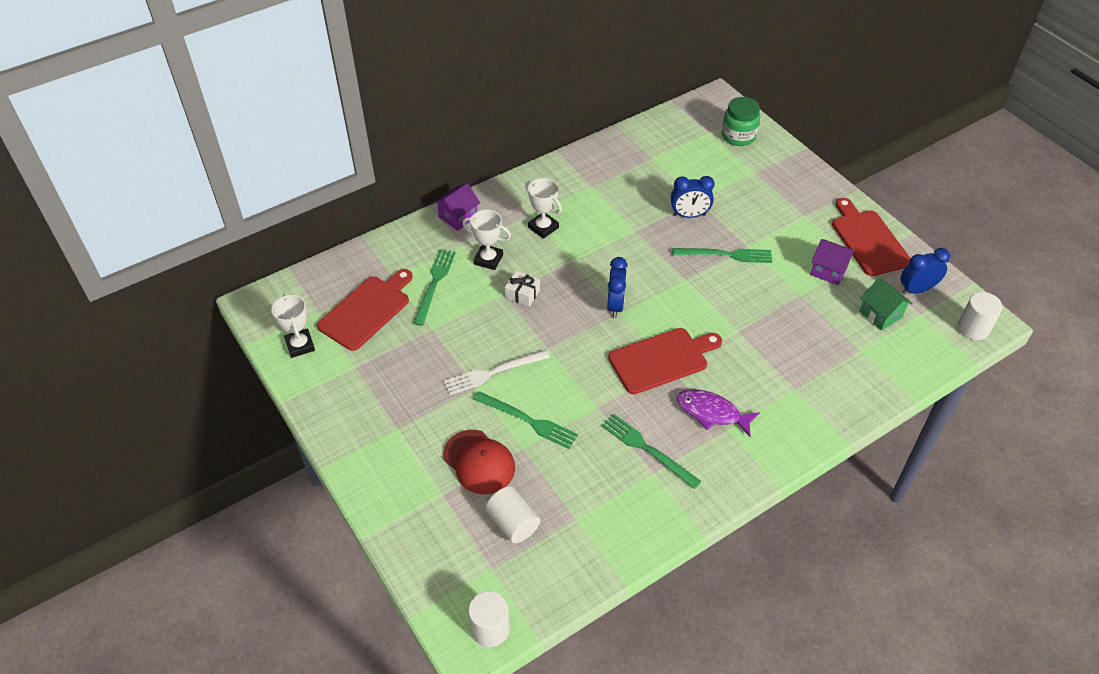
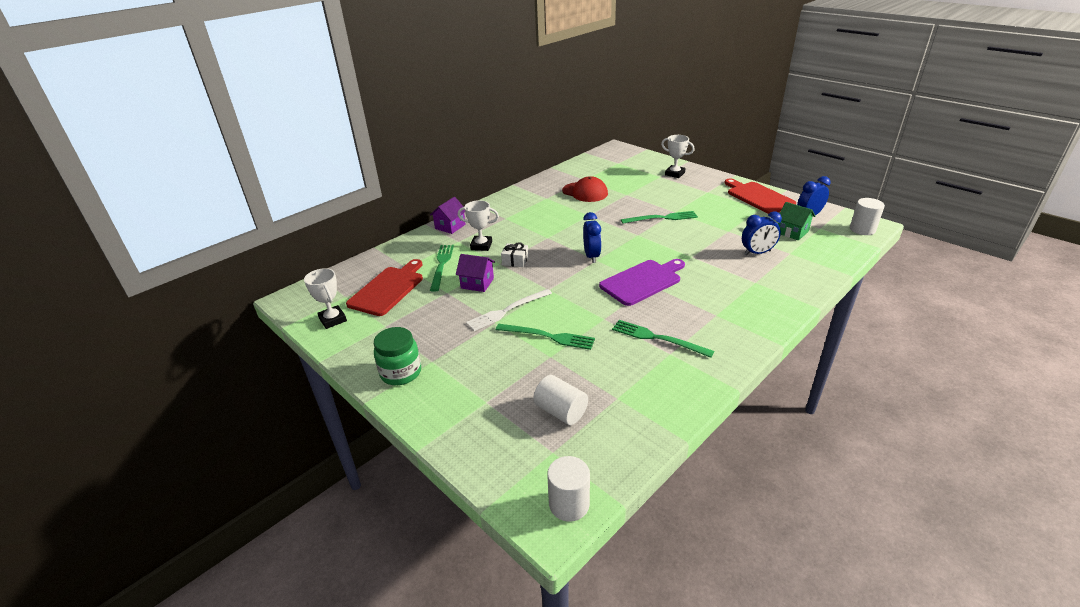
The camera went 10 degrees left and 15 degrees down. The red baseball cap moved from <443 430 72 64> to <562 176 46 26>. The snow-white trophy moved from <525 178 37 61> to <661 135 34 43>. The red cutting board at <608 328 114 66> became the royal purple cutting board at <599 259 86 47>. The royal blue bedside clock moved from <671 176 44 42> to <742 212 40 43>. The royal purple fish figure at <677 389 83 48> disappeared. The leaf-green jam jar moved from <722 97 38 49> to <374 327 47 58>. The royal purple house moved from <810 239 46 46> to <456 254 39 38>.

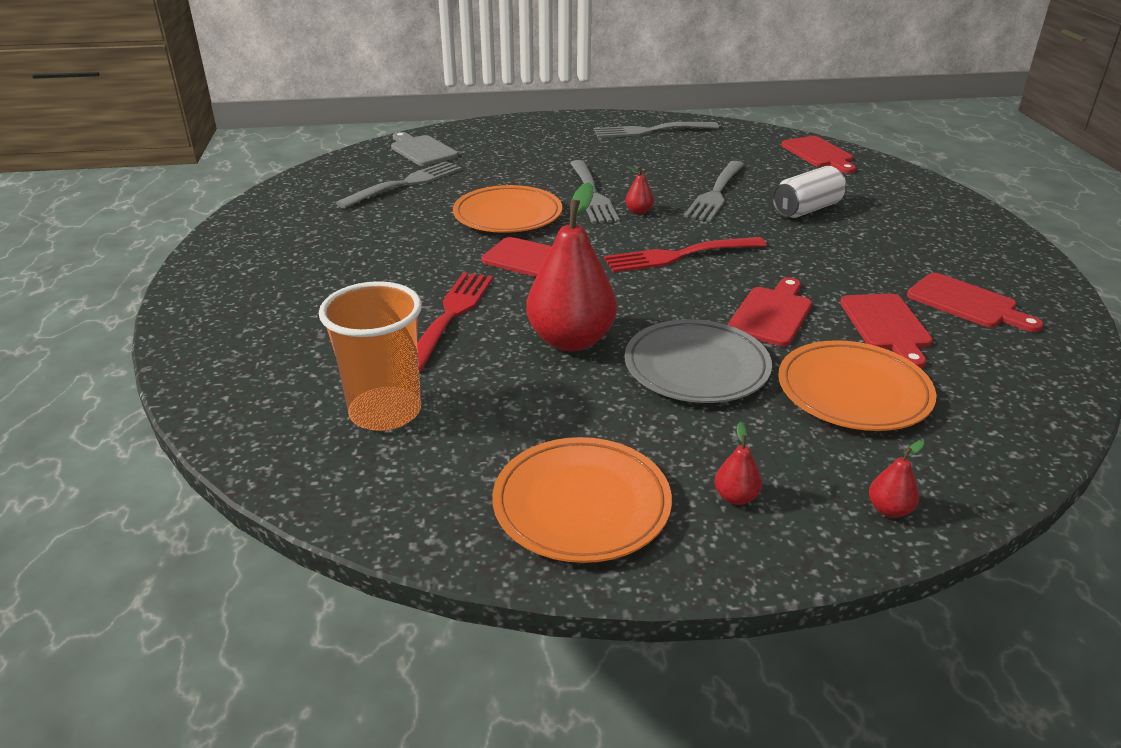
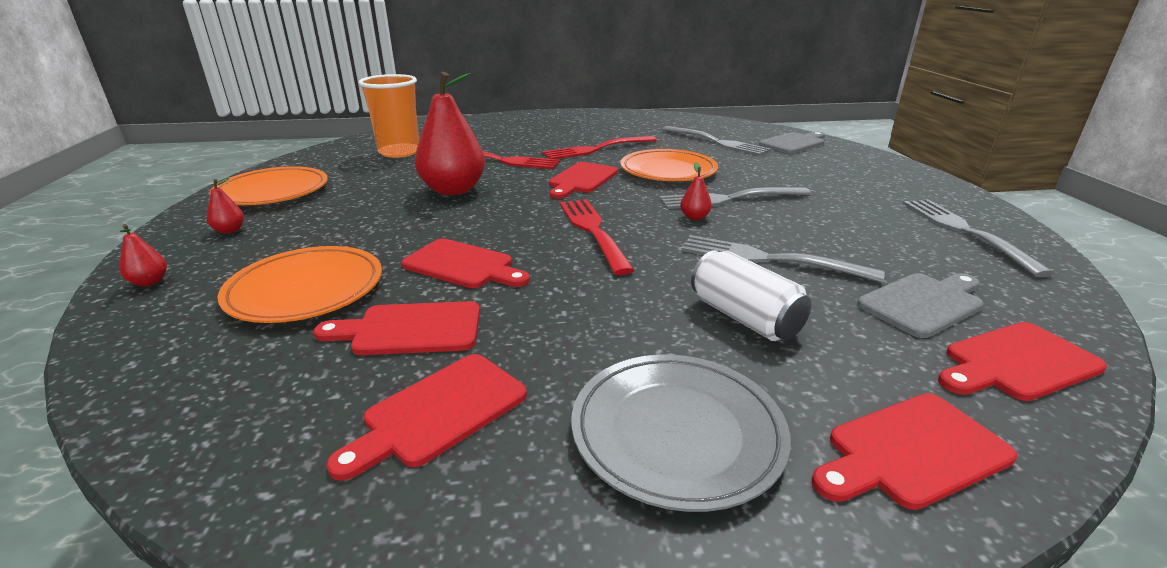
The camera went 90 degrees right and 5 degrees down. The grey dinner plate moved from <625 319 147 84> to <571 354 220 158>. The red fork at <542 136 115 23> appeared. The red cutting board at <811 393 206 117> appeared. The grey cutting board at <857 273 127 65> appeared.

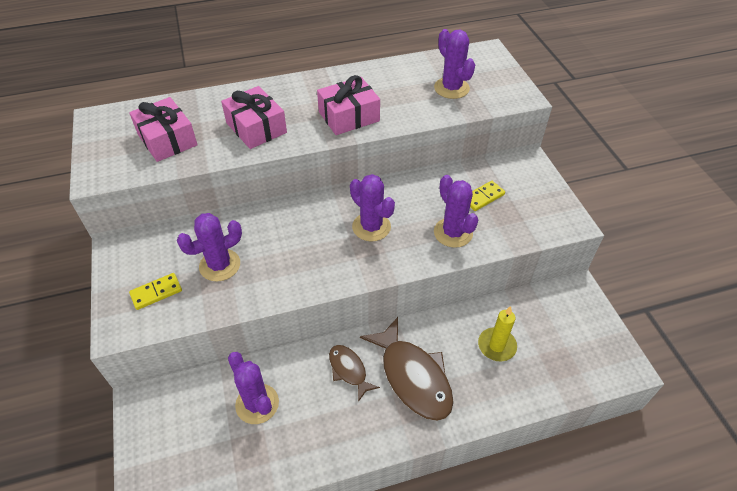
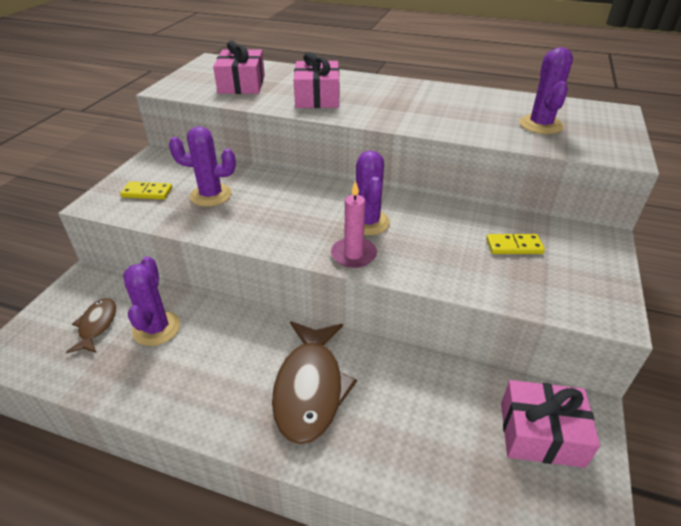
The camera went 35 degrees right and 10 degrees down. The rosy wrapped gift moved from <317 75 63 60> to <501 380 99 88>. The brown fish figure moved from <329 345 51 57> to <66 298 50 55>. The royal purple cactus at <434 175 44 73> disappeared. The golden pillar candle at <478 306 39 55> disappeared. The rosy pillar candle at <331 180 46 88> appeared.

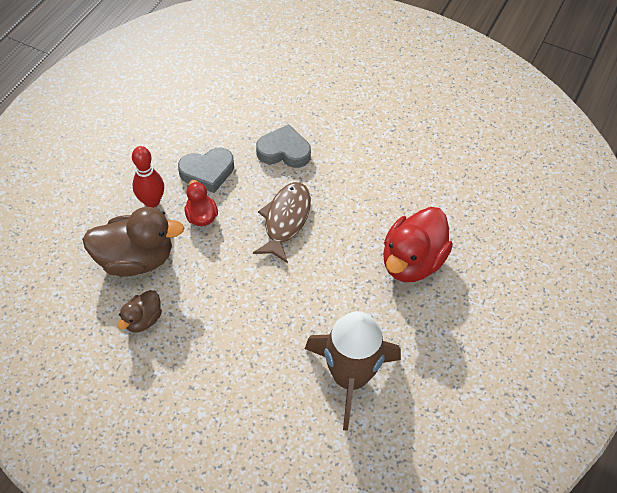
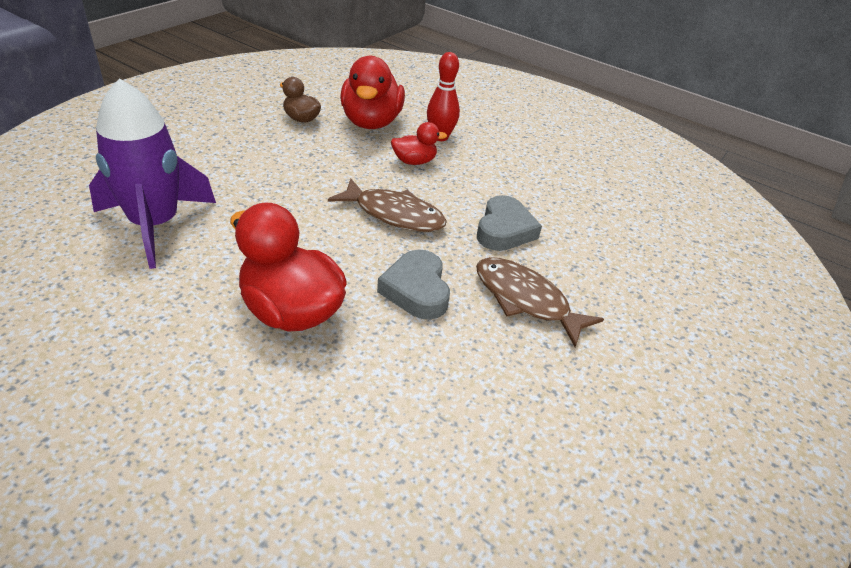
The camera went 95 degrees right and 15 degrees down. The brown toy duck at <82 207 103 70> became the red toy duck at <340 56 65 73>. The grey heart shape moved from <178 148 56 45> to <377 249 73 71>. The brown spaceship at <305 311 96 120> became the royal purple spaceship at <89 78 127 191>. The brown fish figure at <476 257 128 90> appeared.

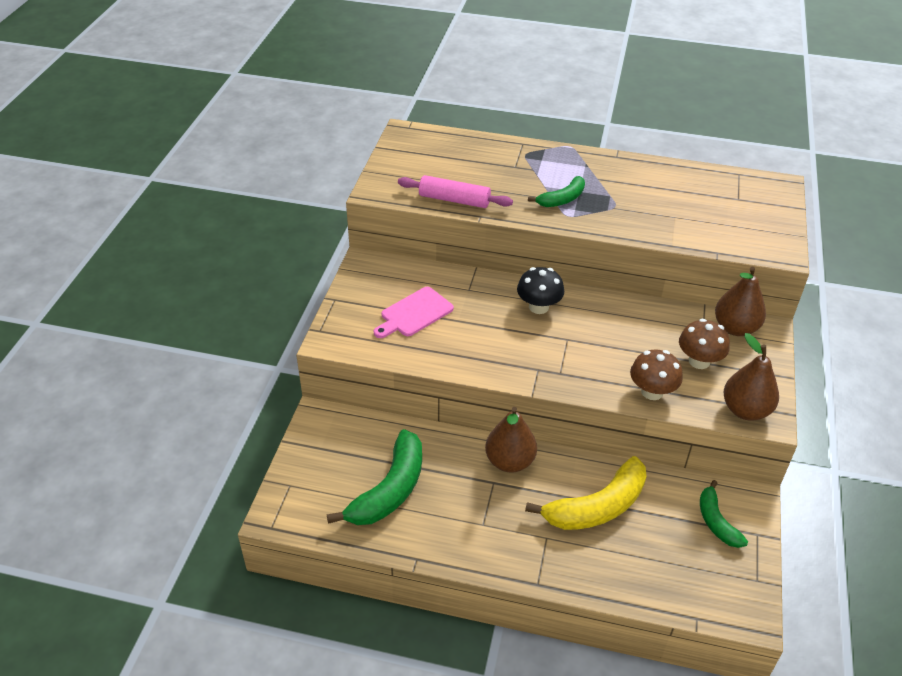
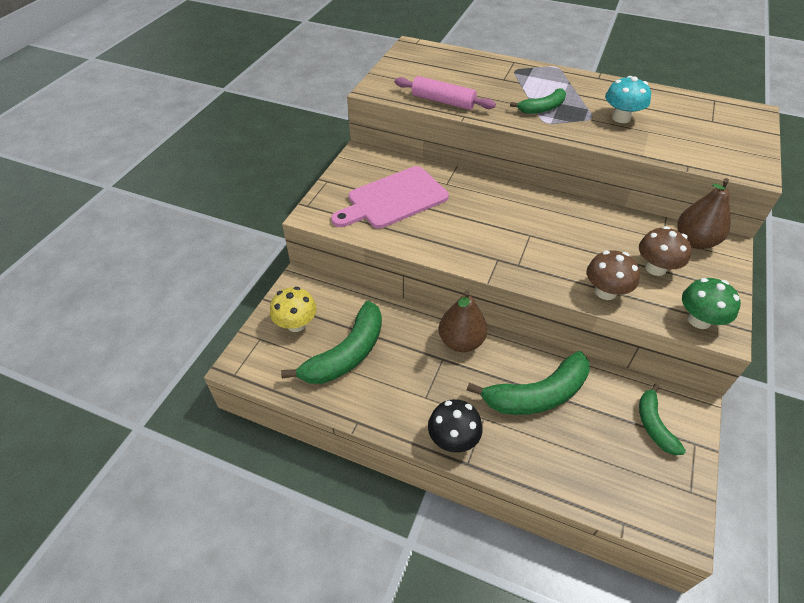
The camera went 10 degrees right and 5 degrees up. The rosy cutting board at <374 287 80 51> changed to 1.53 times the size. The black toadstool moved from <517 267 47 47> to <428 399 55 54>. The golden toy banana at <525 456 122 74> became the leaf-green toy banana at <467 351 123 64>. The brown toy pear at <723 333 56 87> was replaced by the leaf-green toadstool at <682 278 59 51>. The golden toadstool at <270 287 47 45> appeared. The teal toadstool at <605 76 46 47> appeared.

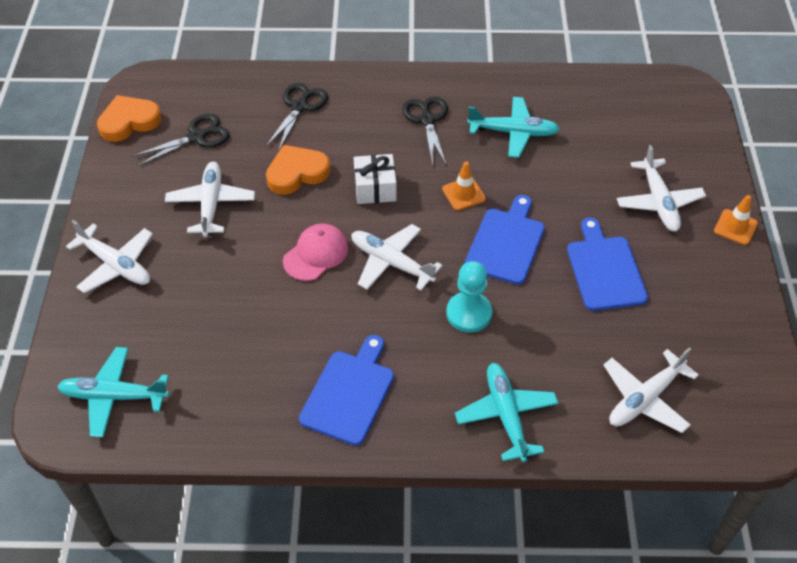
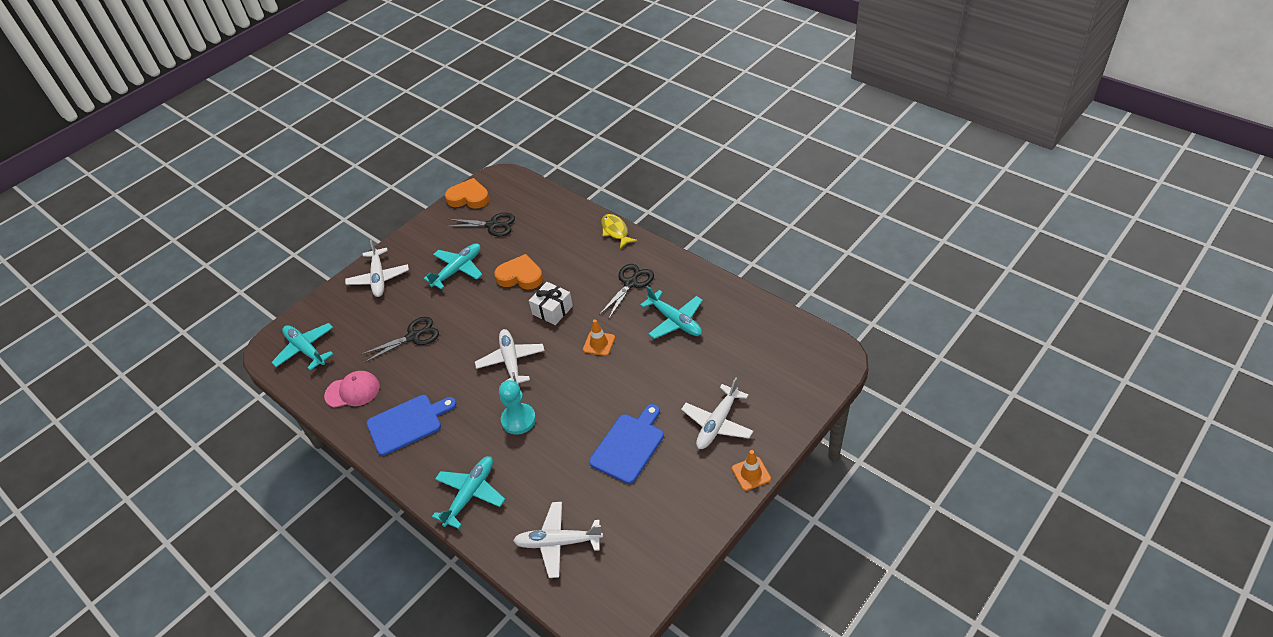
The camera went 45 degrees right and 5 degrees down. The snow-white aeroplane at <165 162 90 75> became the teal aeroplane at <424 243 58 46>. The black scissors moved from <266 83 62 69> to <361 317 78 45>. The rosy baseball cap moved from <283 224 65 57> to <324 371 56 37>. The royal blue cutting board at <465 195 80 90> disappeared. The golden fish figure at <601 214 36 34> appeared.

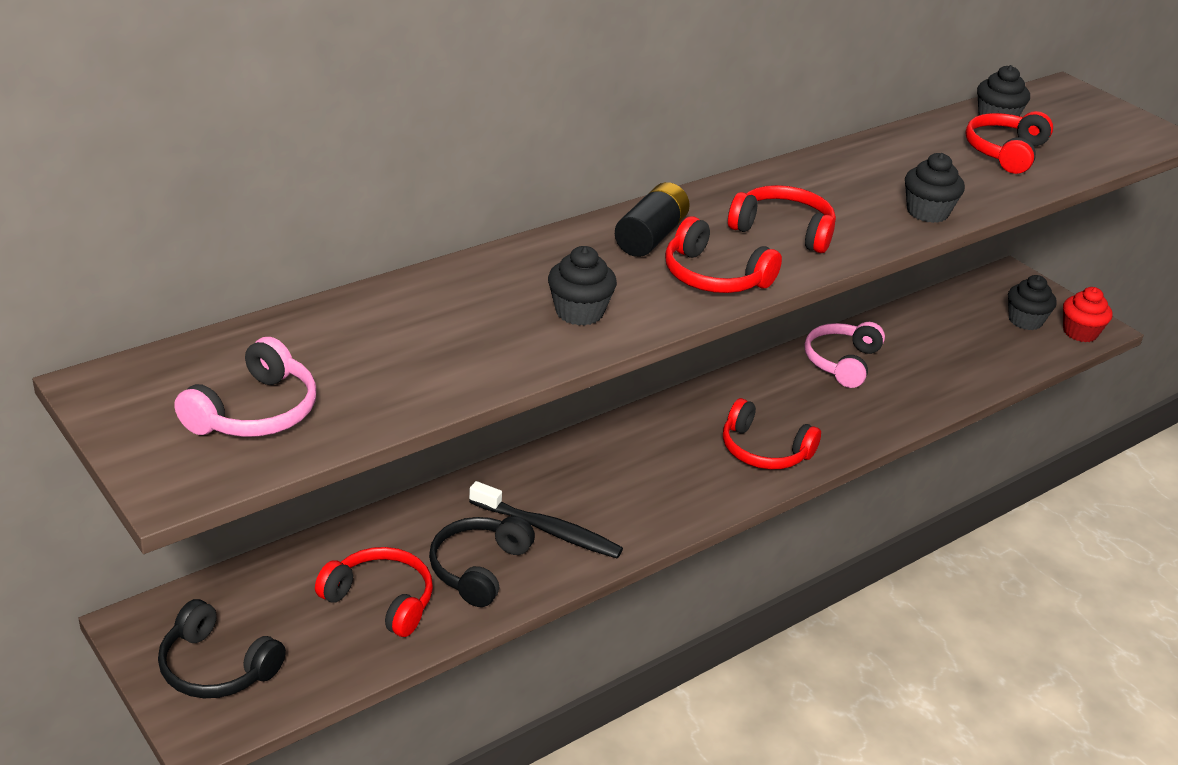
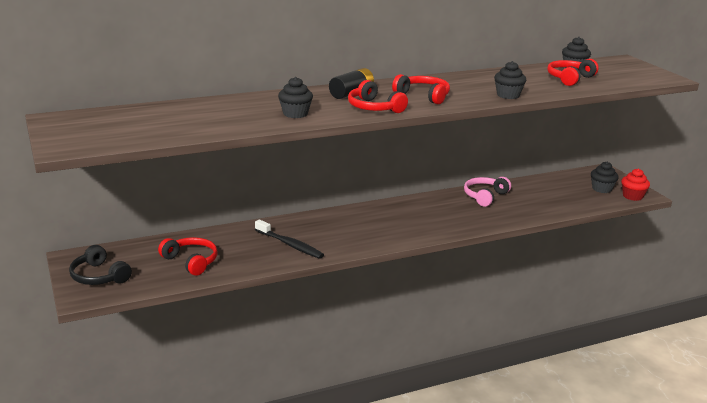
The camera went 15 degrees right and 10 degrees down. The rosy headphones at <174 337 142 100> disappeared. The black headphones at <429 516 106 91> disappeared. The red headphones at <723 398 98 72> disappeared.

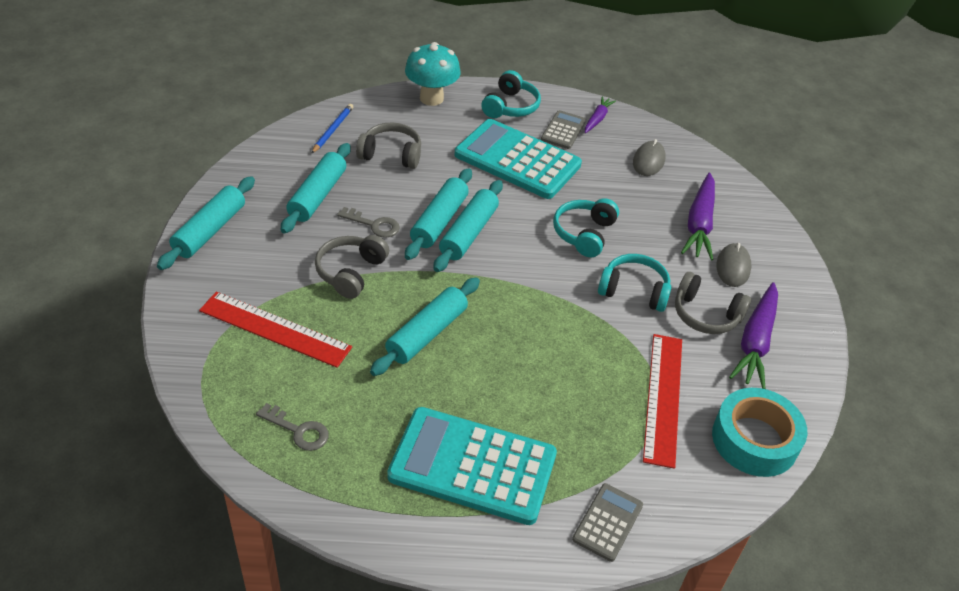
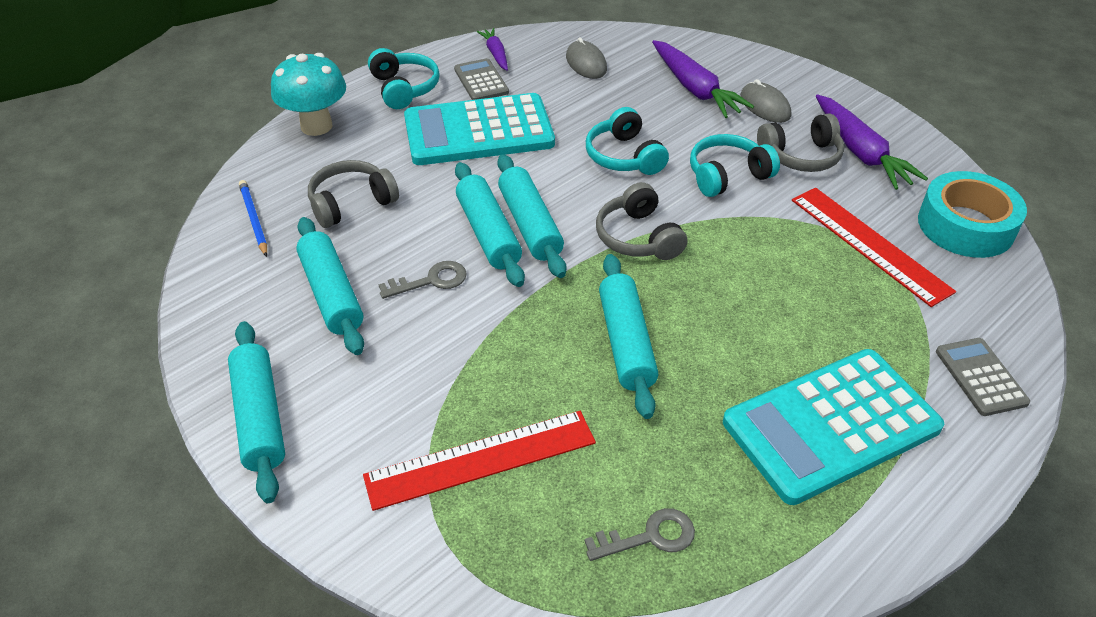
The camera went 40 degrees left and 0 degrees up. The grey headphones moved from <315 235 74 64> to <596 182 91 78>.

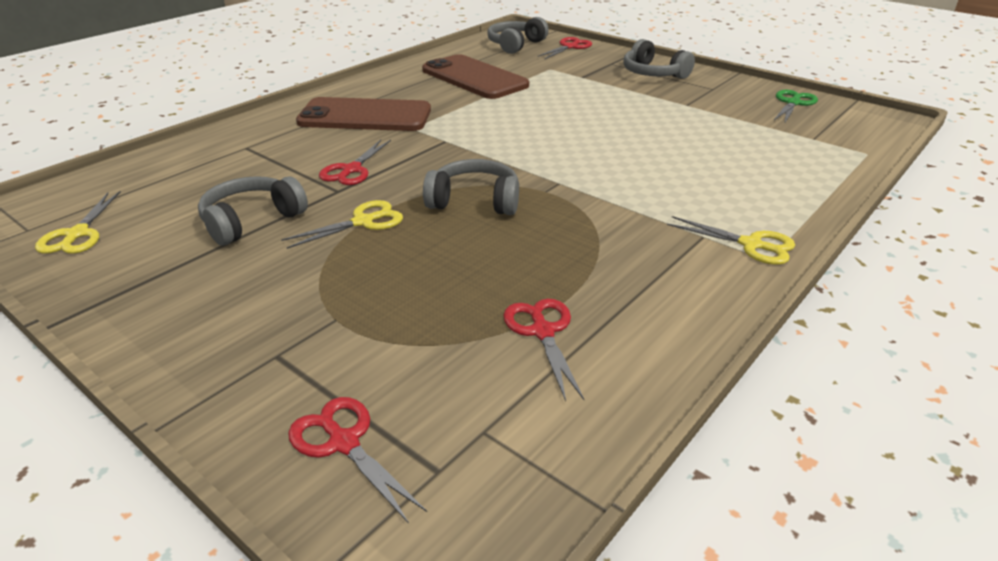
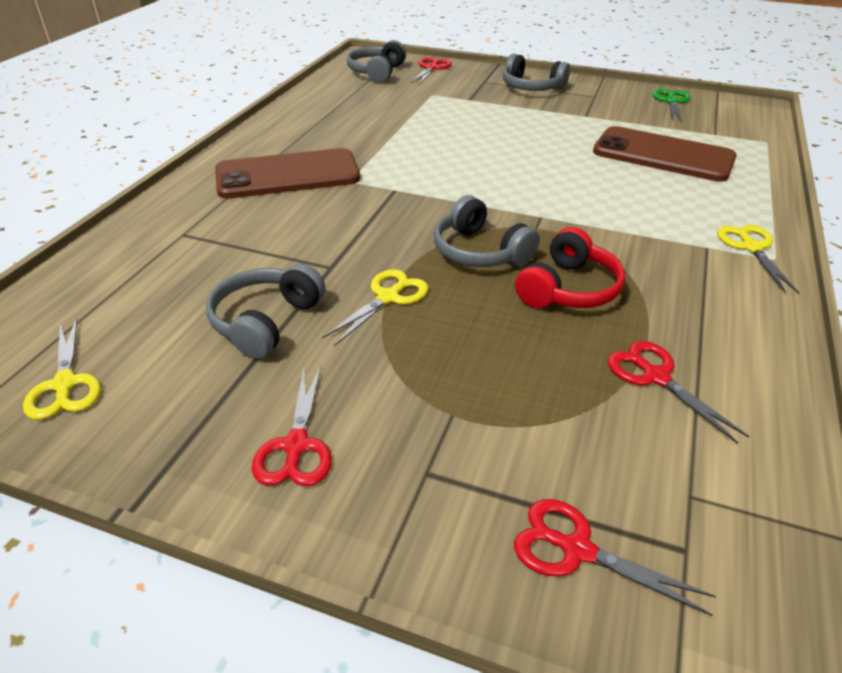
The camera went 20 degrees left and 5 degrees up. The red scissors moved from <319 140 72 45> to <252 365 80 121>. The brown smartphone moved from <422 54 107 45> to <593 126 144 56>. The grey headphones at <423 159 96 56> turned 120 degrees counterclockwise. The golden scissors at <667 216 128 49> turned 105 degrees counterclockwise. The red headphones at <515 227 110 81> appeared.

